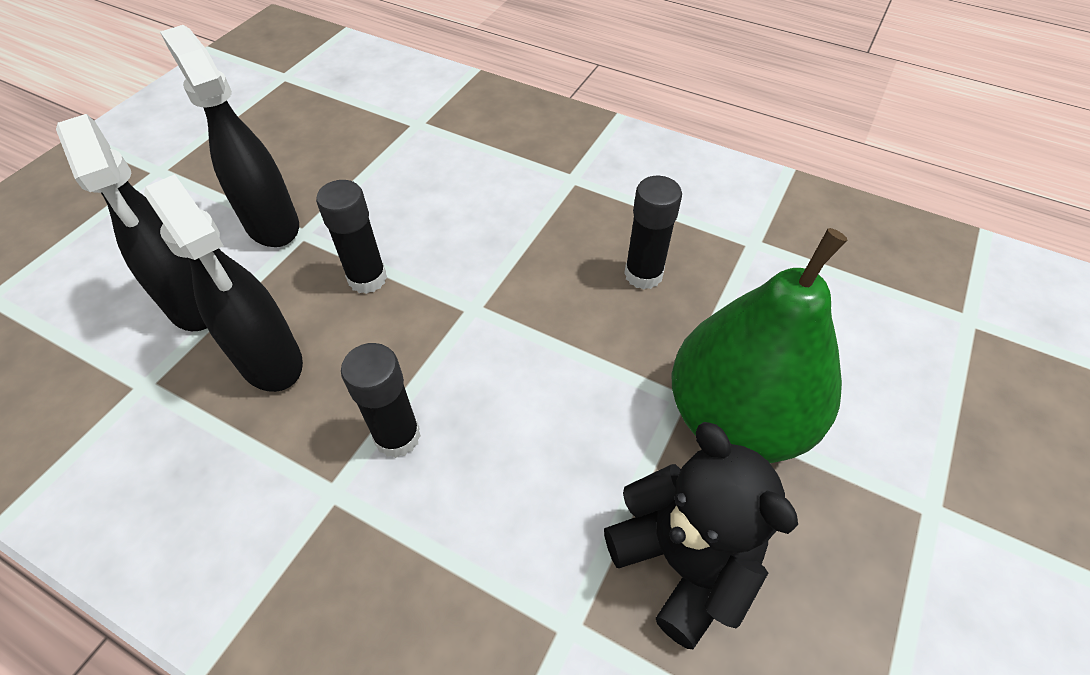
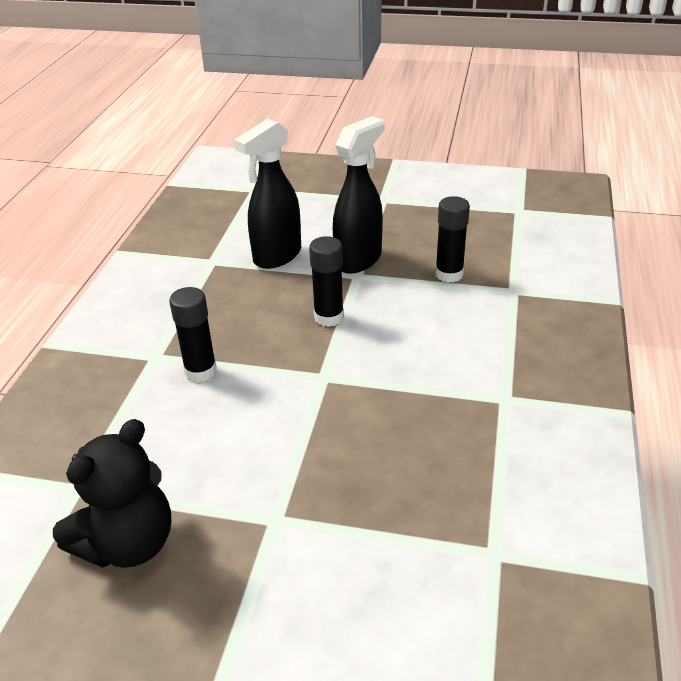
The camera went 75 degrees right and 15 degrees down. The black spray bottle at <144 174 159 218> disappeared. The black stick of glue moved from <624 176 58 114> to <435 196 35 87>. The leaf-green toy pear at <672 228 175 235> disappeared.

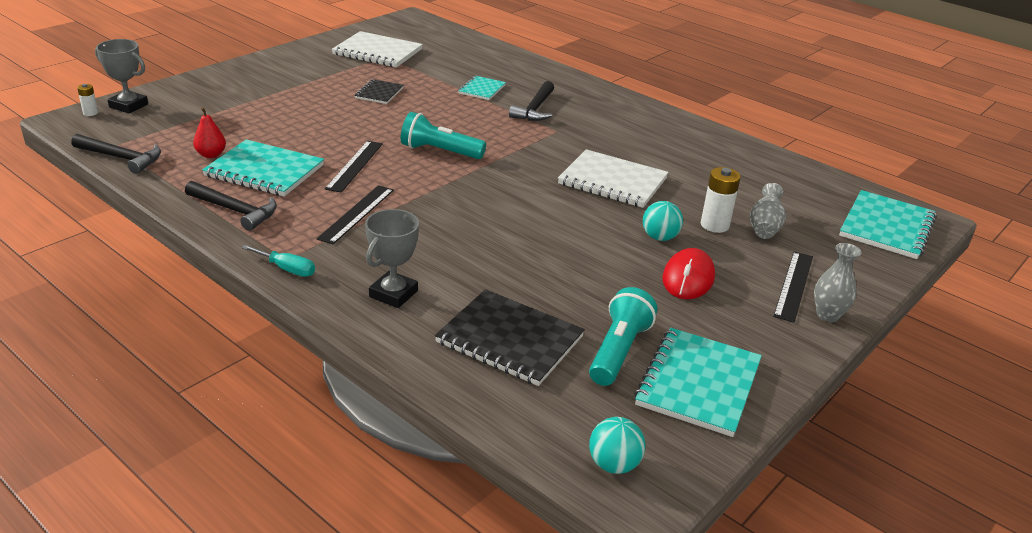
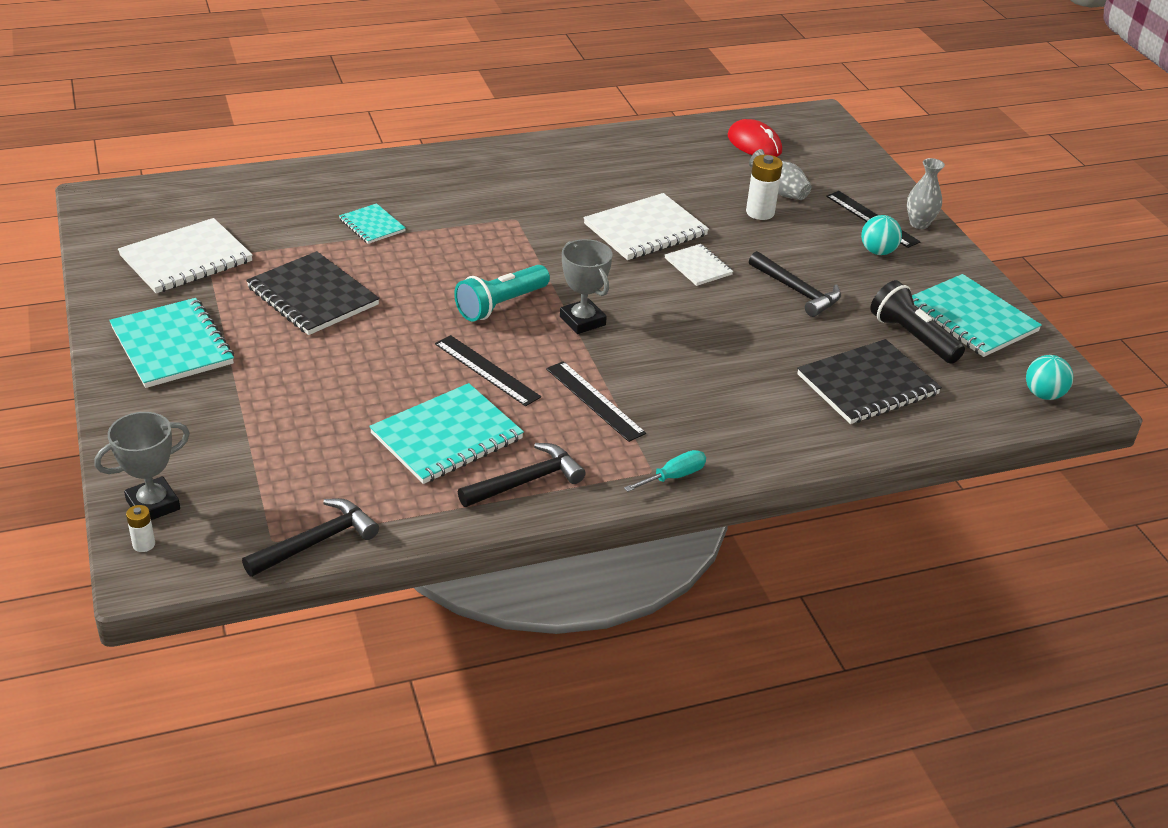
The camera went 60 degrees left and 5 degrees up. The red toy pear at <193 107 33 51> disappeared. The black exercise book at <354 79 50 25> changed to 1.81 times the size. The grey trophy moved from <365 209 54 99> to <560 239 52 95>. The black claw hammer moved from <509 81 45 40> to <749 251 92 66>. The teal flashlight at <589 287 68 99> became the black flashlight at <870 280 95 84>. The teal play ball moved from <643 201 40 40> to <861 215 41 40>. The red mouse moved from <662 248 53 51> to <728 119 54 38>. The teal exercise book moved from <839 190 98 69> to <109 298 125 90>. The snow-white exercise book at <665 244 68 42> appeared.

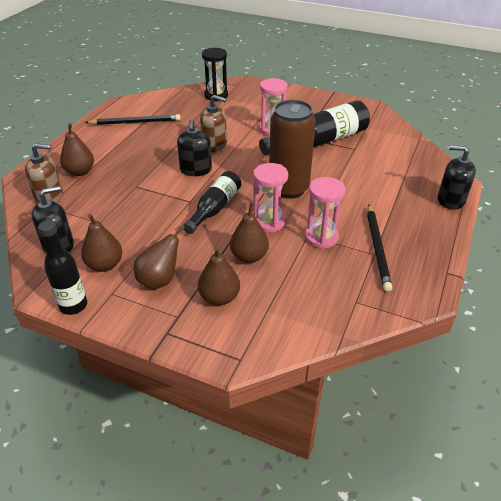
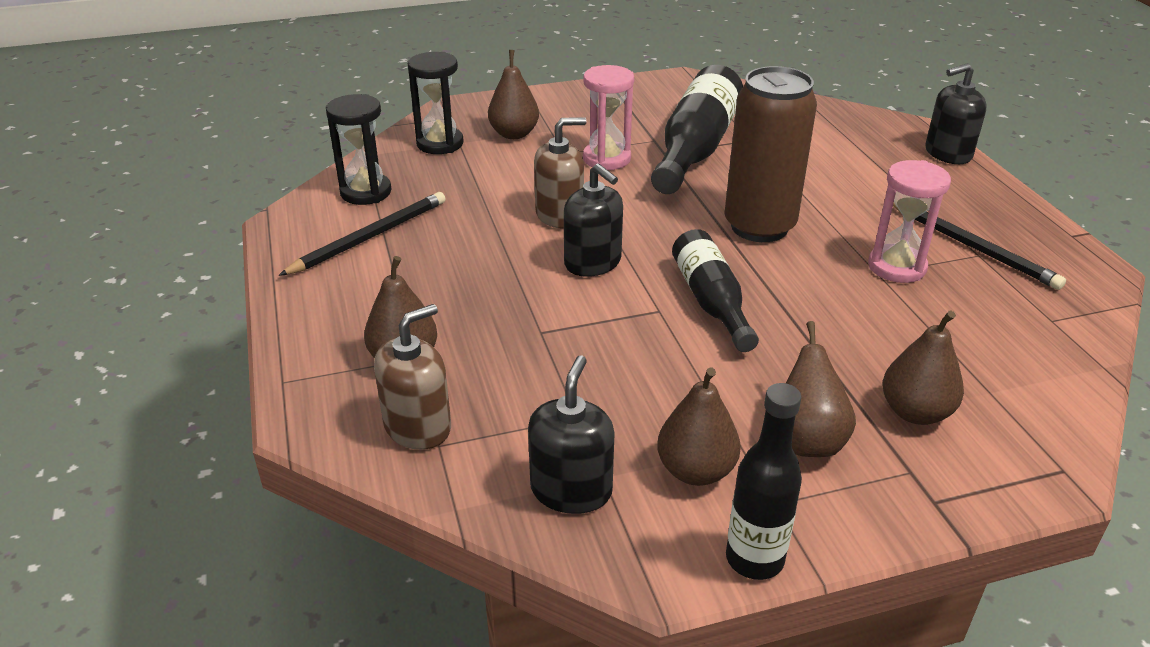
The camera went 40 degrees left and 5 degrees down. The brown toy pear moved from <230 203 39 60> to <488 50 51 89>. The rosy sandglass at <253 163 35 70> disappeared. The black sandglass at <326 94 65 111> appeared.

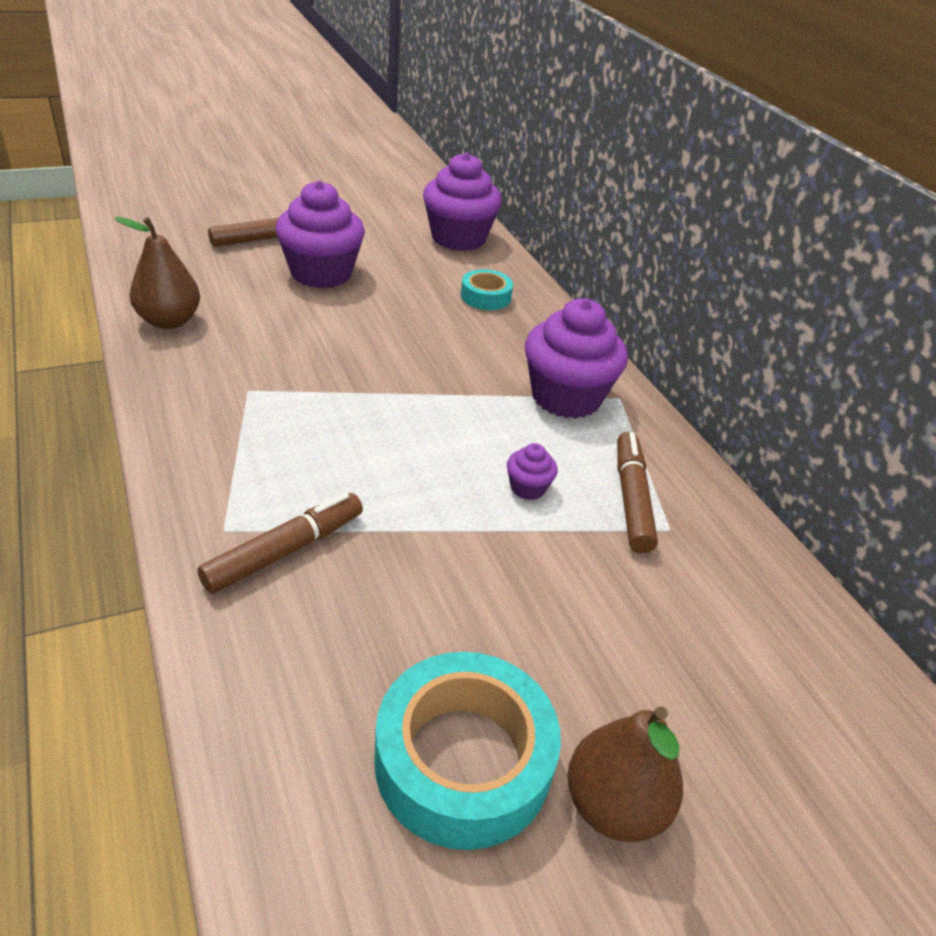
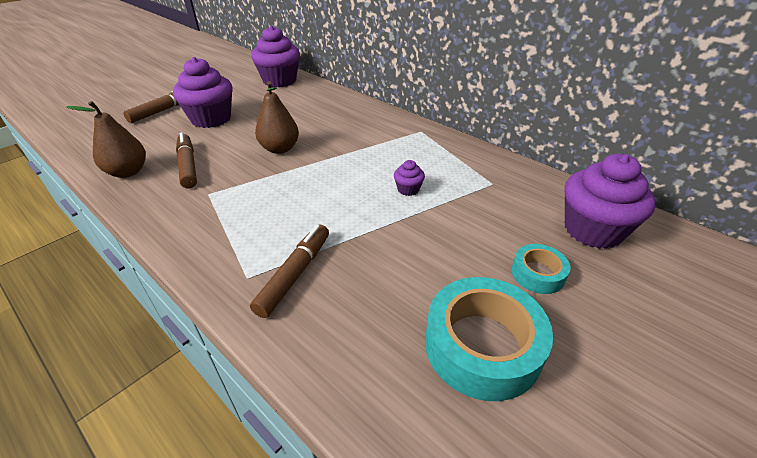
The camera went 20 degrees left and 0 degrees up. The teal sticky tape moved from <461 269 52 41> to <512 244 58 50>. The royal purple fairy cake moved from <525 298 103 121> to <564 154 92 95>. The brown toy pear moved from <567 706 116 136> to <255 81 44 73>. The brown marker moved from <617 432 41 121> to <176 133 21 56>.

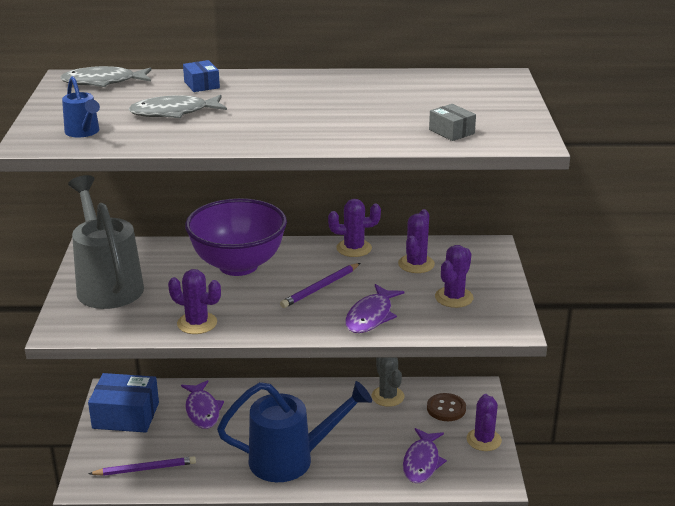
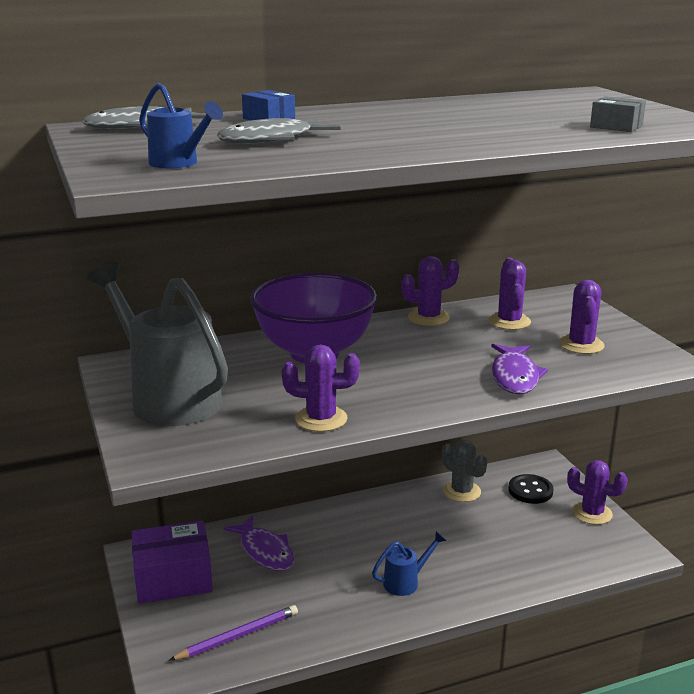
The camera went 20 degrees left and 5 degrees down. The royal blue box at <88 373 71 60> became the royal purple box at <132 521 81 83>. The royal blue sprinkling can at <217 381 155 101> changed to 0.45 times the size. The royal purple pencil at <280 263 80 45> disappeared. The royal purple fish figure at <403 428 44 55> disappeared. The brown shirt button at <427 393 39 28> became the black shirt button at <508 474 45 30>. The royal purple cactus at <467 394 35 57> turned 45 degrees counterclockwise.

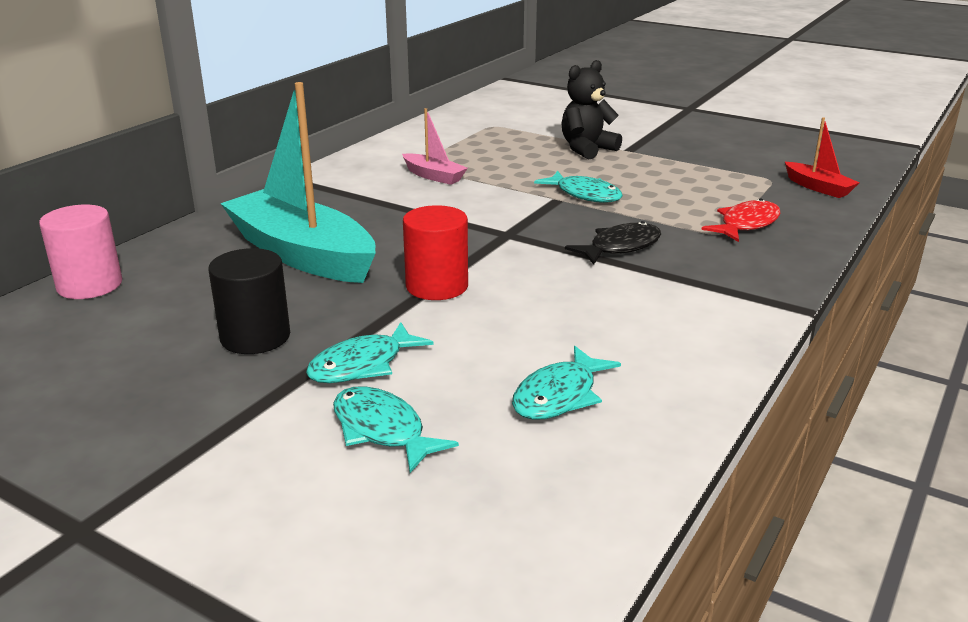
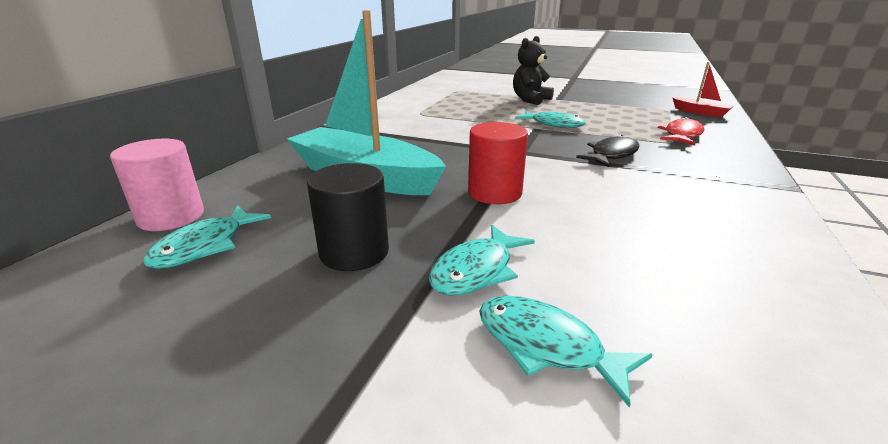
The camera went 10 degrees left and 0 degrees up. The rosy boat at <402 108 66 77> disappeared. The teal fish figure moved from <512 346 109 74> to <143 205 128 64>.

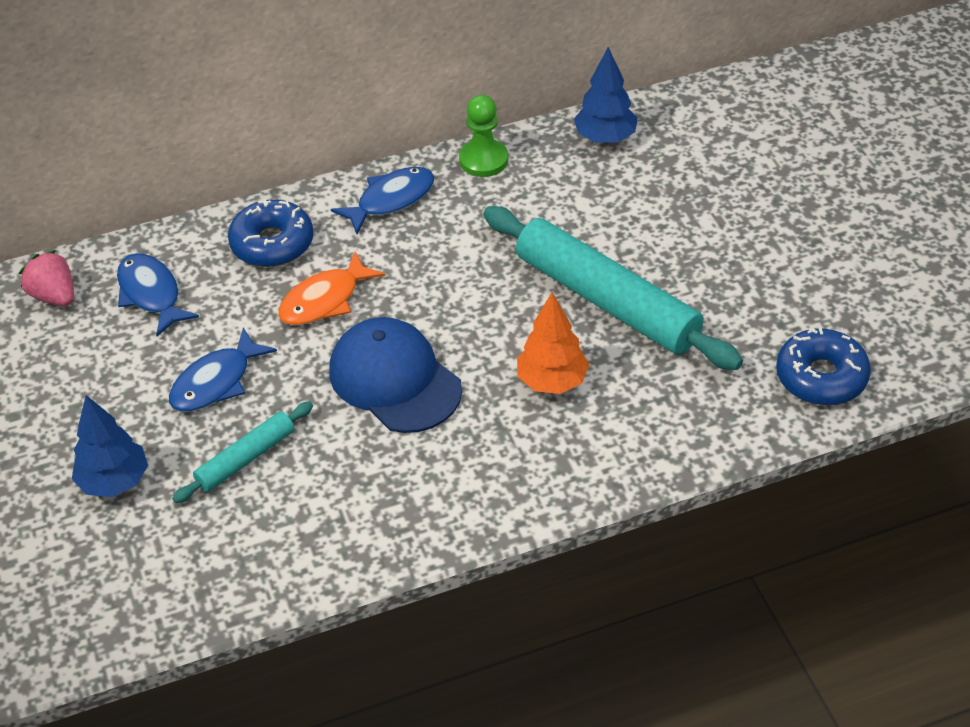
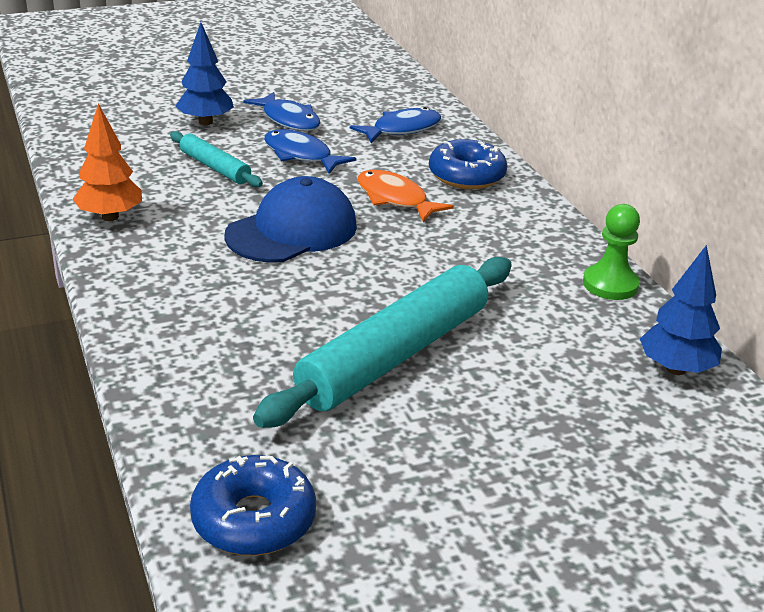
The camera went 85 degrees right and 15 degrees down. The rosy berry at <19 250 55 56> disappeared. The royal blue fish figure moved from <331 167 103 67> to <244 92 77 39>. The orange-coloured fir tree moved from <517 292 72 102> to <73 103 69 118>.

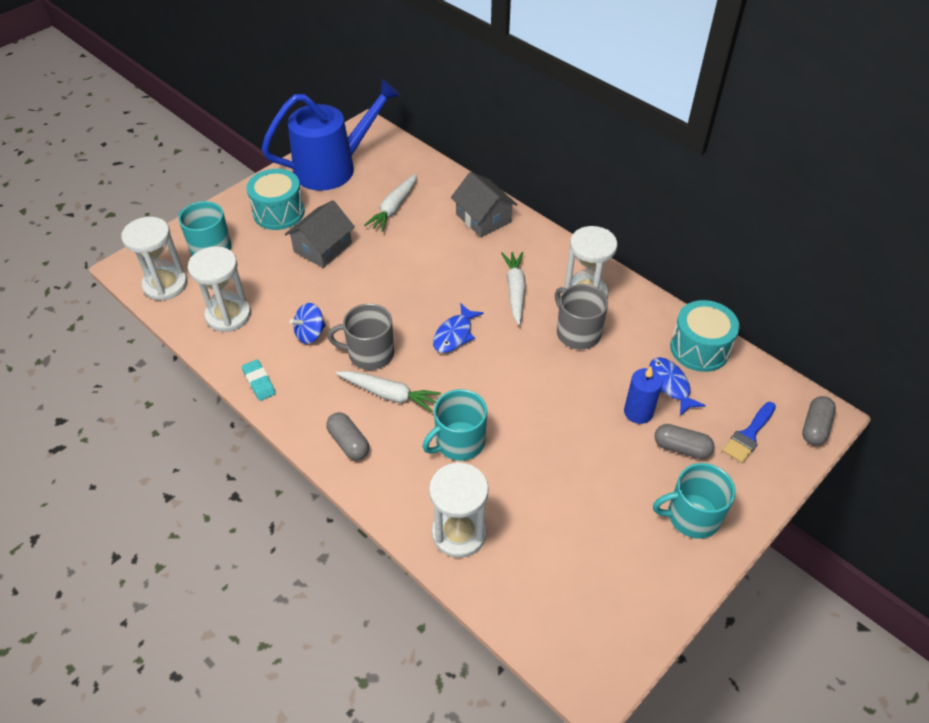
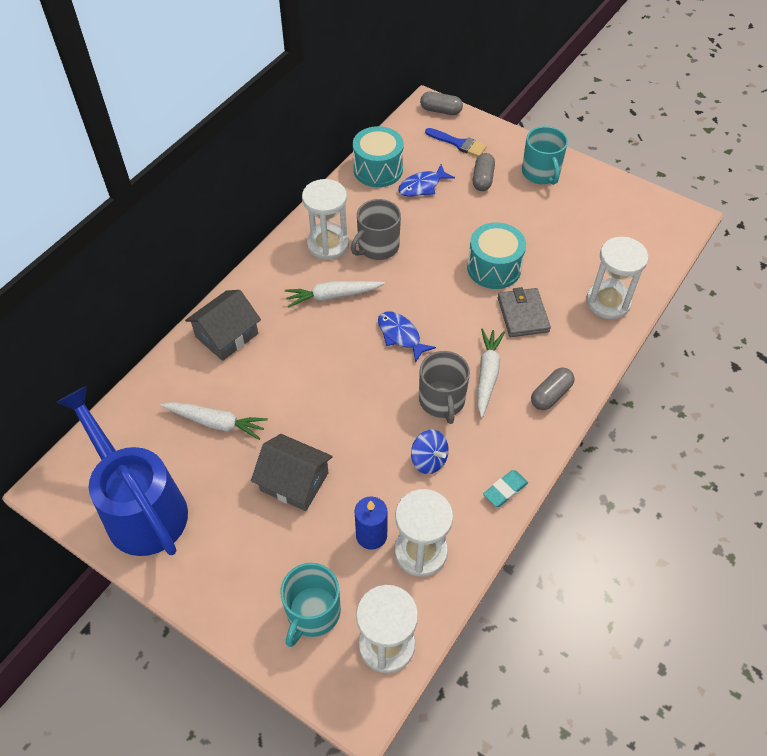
The camera went 100 degrees left and 5 degrees up. The teal snare drum moved from <247 169 58 61> to <467 222 59 67>. The teal coffee mug at <423 389 64 72> was replaced by the grey card wallet at <498 287 53 50>. The royal blue fish figure at <433 303 51 50> turned 150 degrees counterclockwise. The royal blue pillar candle moved from <624 367 39 57> to <354 497 34 53>.

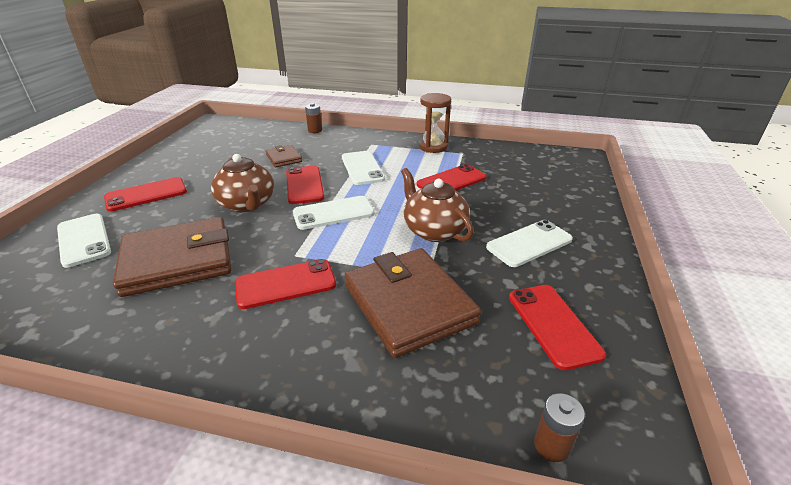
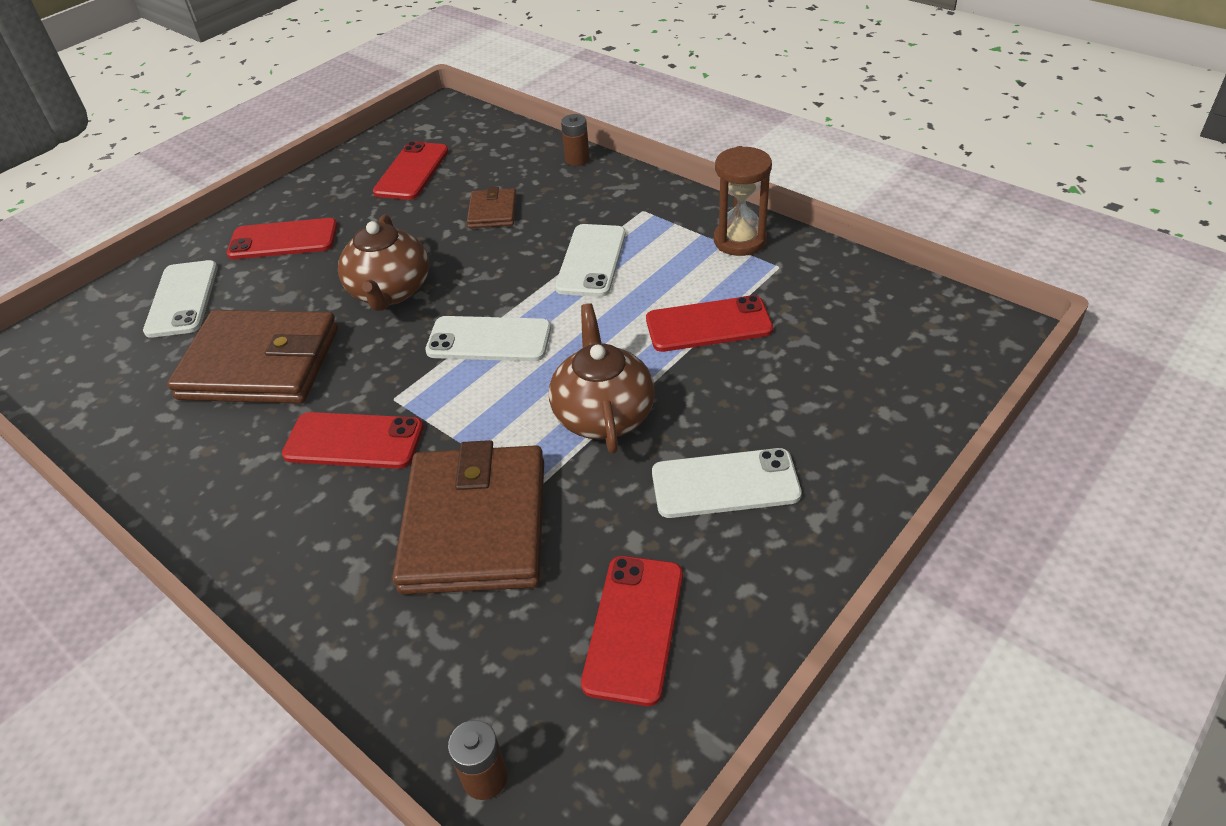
The camera went 30 degrees right and 10 degrees up. The red smartphone moved from <286 166 38 38> to <373 141 76 59>.

